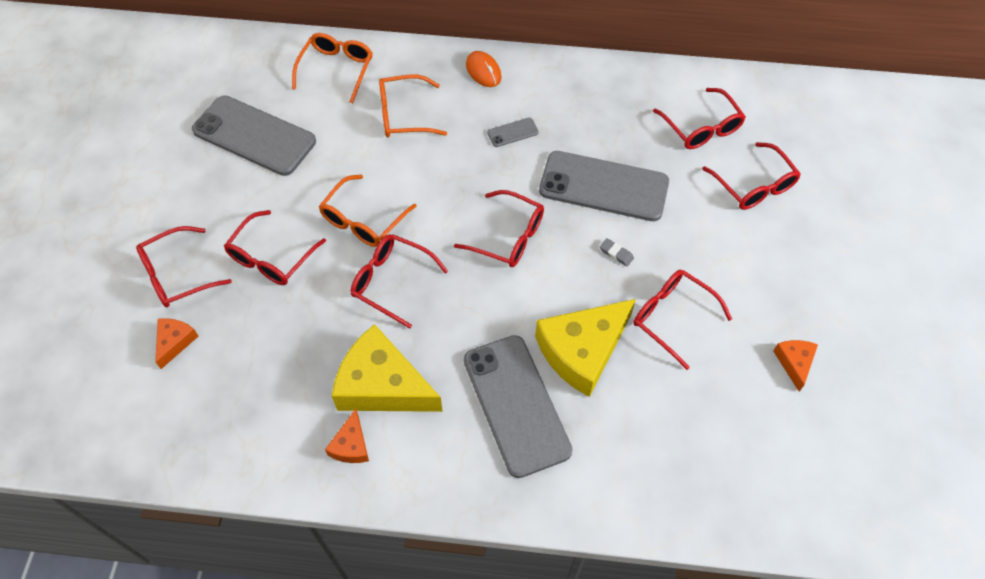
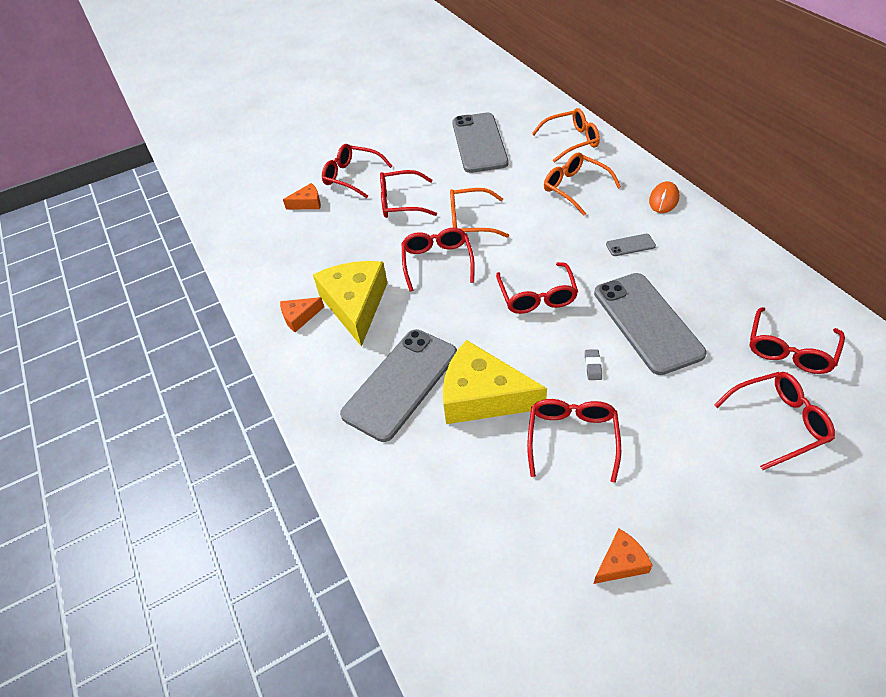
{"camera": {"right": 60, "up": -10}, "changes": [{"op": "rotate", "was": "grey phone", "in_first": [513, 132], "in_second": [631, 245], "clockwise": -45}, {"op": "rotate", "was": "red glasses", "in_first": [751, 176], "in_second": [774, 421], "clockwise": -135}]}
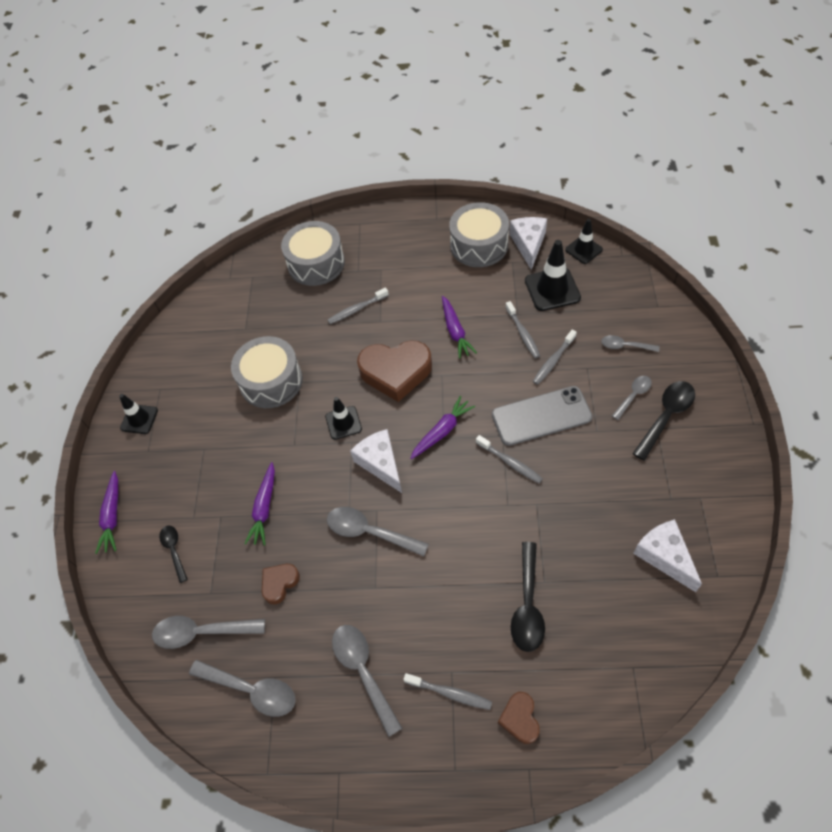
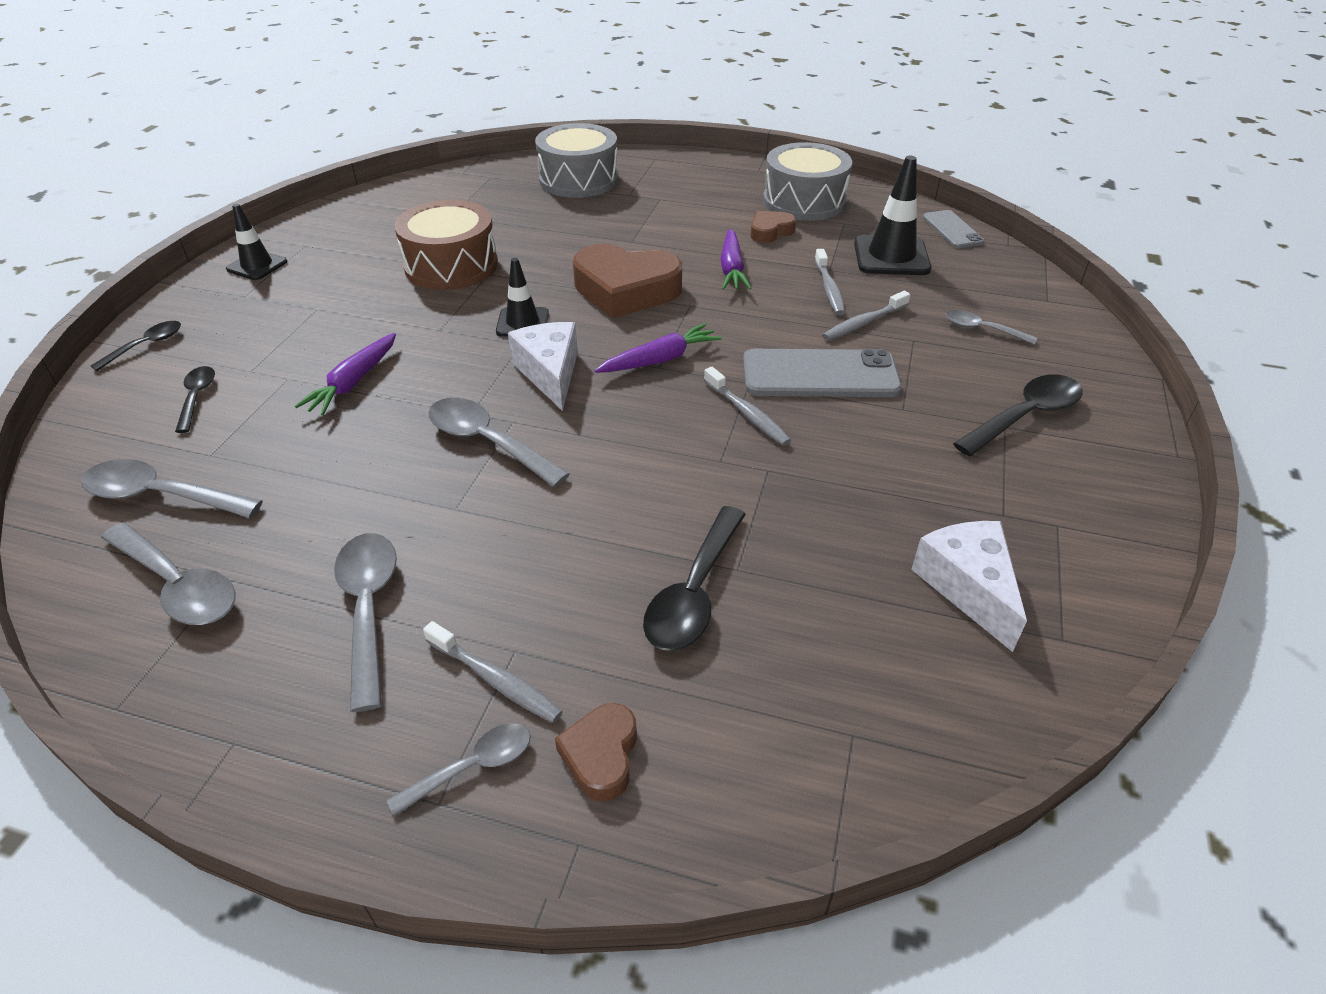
{"camera": {"right": 10, "up": -15}, "changes": [{"op": "delete", "was": "grey toothbrush", "in_first": [358, 305]}, {"op": "delete", "was": "white cheese", "in_first": [528, 243]}, {"op": "move", "was": "brown heart", "in_first": [281, 584], "in_second": [773, 227]}, {"op": "move", "was": "grey spoon", "in_first": [632, 398], "in_second": [459, 769]}, {"op": "replace", "was": "purple carrot", "now": "black spoon", "in_first": [106, 512], "in_second": [136, 346]}, {"op": "replace", "was": "black traffic cone", "now": "grey phone", "in_first": [584, 241], "in_second": [954, 229]}, {"op": "recolor", "was": "grey drum", "now": "brown drum", "in_first": [267, 372], "in_second": [446, 245]}]}
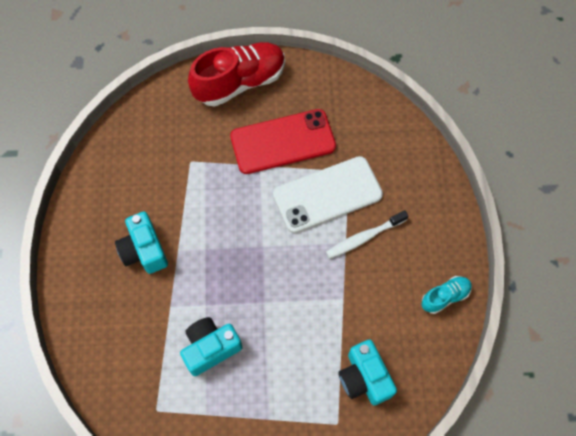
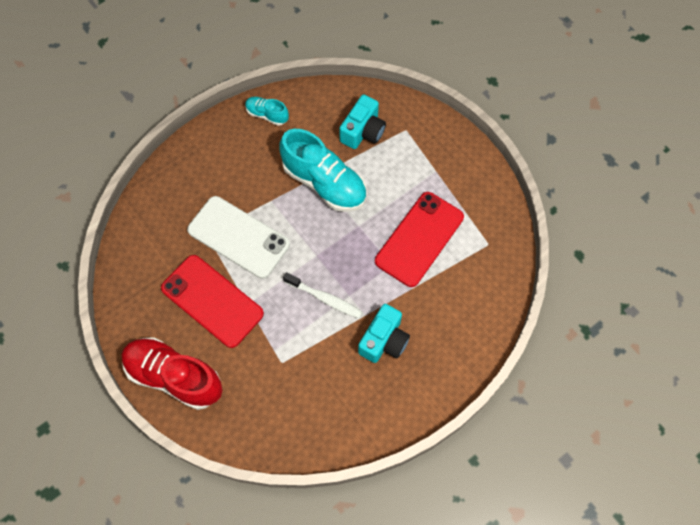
{"camera": {"right": -125, "up": 0}, "changes": [{"op": "insert", "now": "turquoise shoe", "in_second": [323, 170]}, {"op": "move", "was": "white toothbrush", "in_first": [367, 234], "in_second": [323, 295]}, {"op": "replace", "was": "turquoise camera", "now": "red phone", "in_first": [211, 346], "in_second": [419, 239]}]}
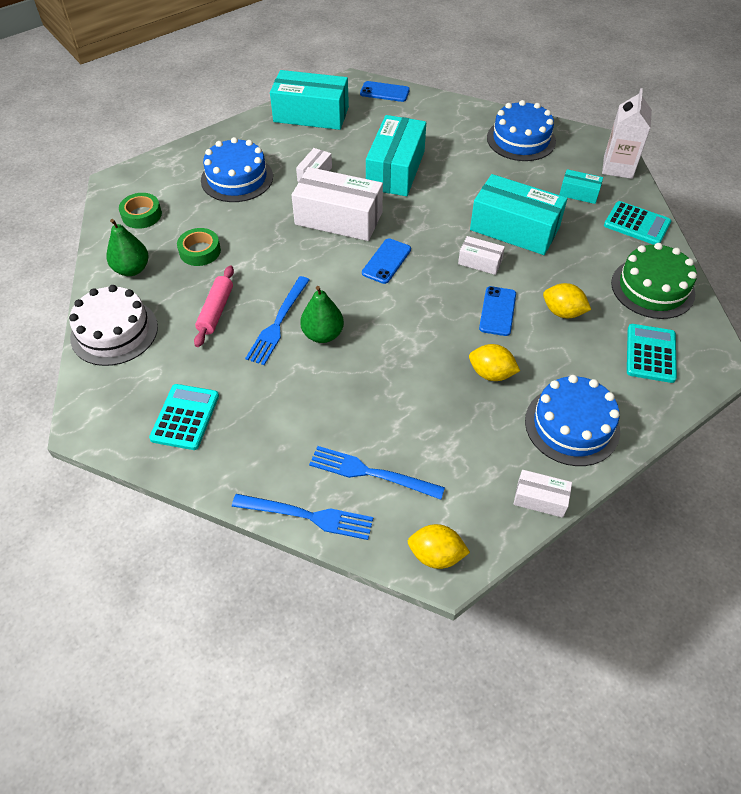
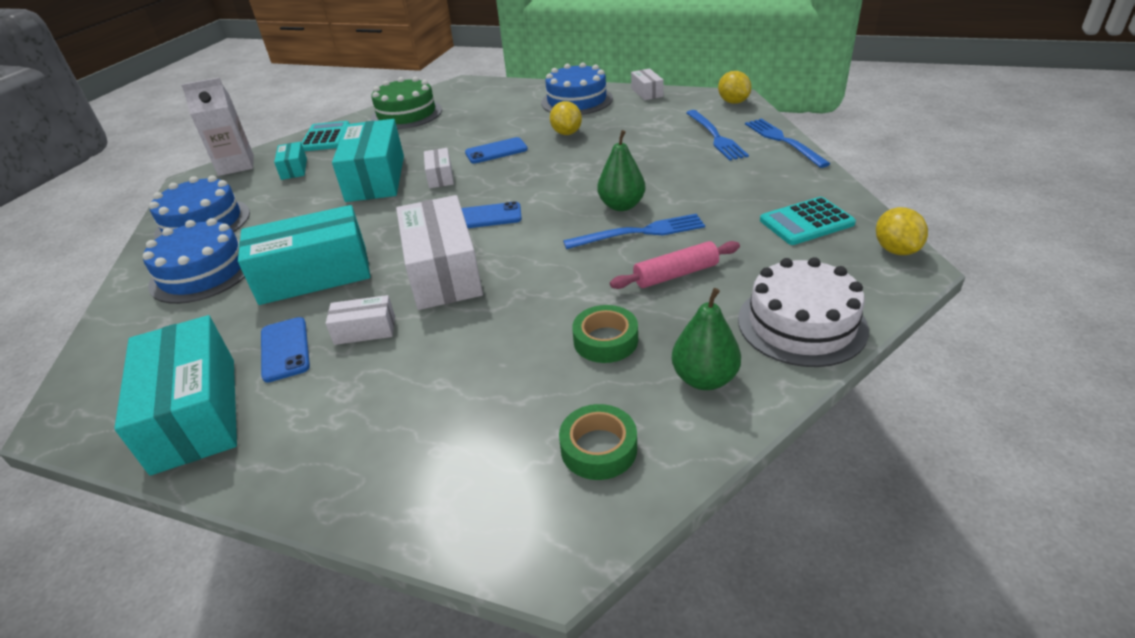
{"camera": {"right": -120, "up": -15}, "changes": [{"op": "delete", "was": "turquoise calculator", "in_first": [652, 353]}, {"op": "move", "was": "blue cake", "in_first": [237, 169], "in_second": [194, 261]}, {"op": "move", "was": "blue phone", "in_first": [385, 91], "in_second": [285, 350]}, {"op": "move", "was": "yellow lemon", "in_first": [567, 300], "in_second": [902, 231]}]}
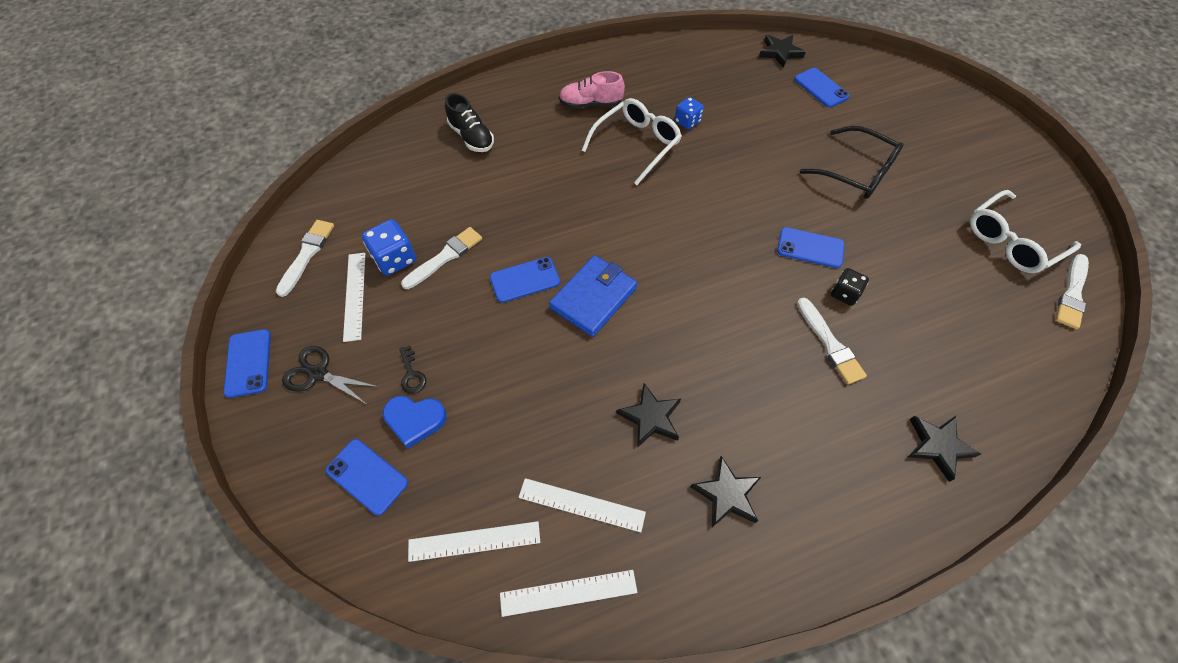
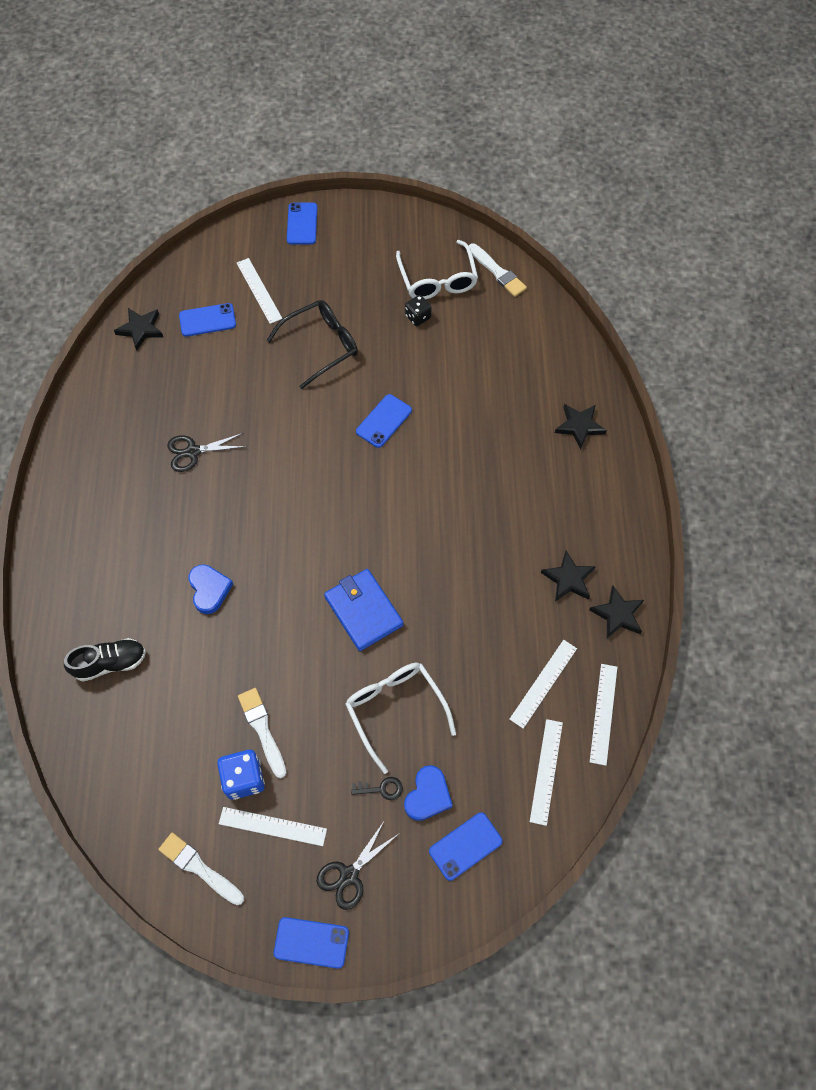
{"camera": {"right": -70, "up": 5}, "changes": [{"op": "delete", "was": "pink shoe", "in_first": [592, 90]}, {"op": "delete", "was": "white brush", "in_first": [832, 341]}, {"op": "insert", "now": "blue heart", "in_second": [210, 589]}, {"op": "insert", "now": "white ruler", "in_second": [260, 291]}, {"op": "move", "was": "blue phone", "in_first": [525, 280], "in_second": [302, 223]}, {"op": "move", "was": "white glasses", "in_first": [631, 141], "in_second": [400, 718]}, {"op": "move", "was": "black star", "in_first": [648, 415], "in_second": [616, 612]}, {"op": "move", "was": "black dice", "in_first": [850, 287], "in_second": [418, 310]}, {"op": "replace", "was": "blue dice", "now": "black scissors", "in_first": [689, 113], "in_second": [207, 452]}]}
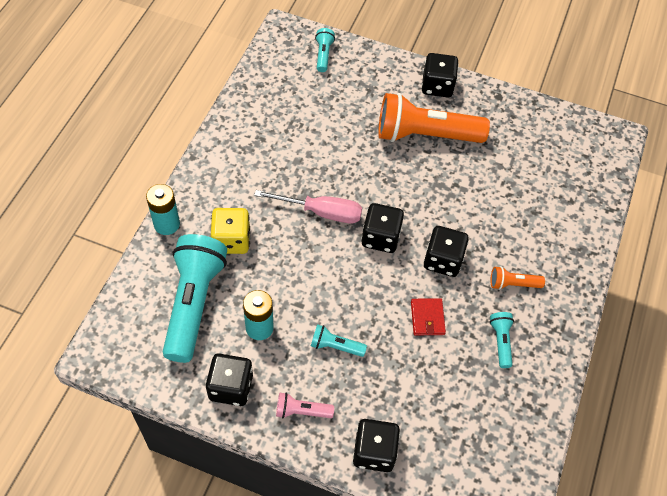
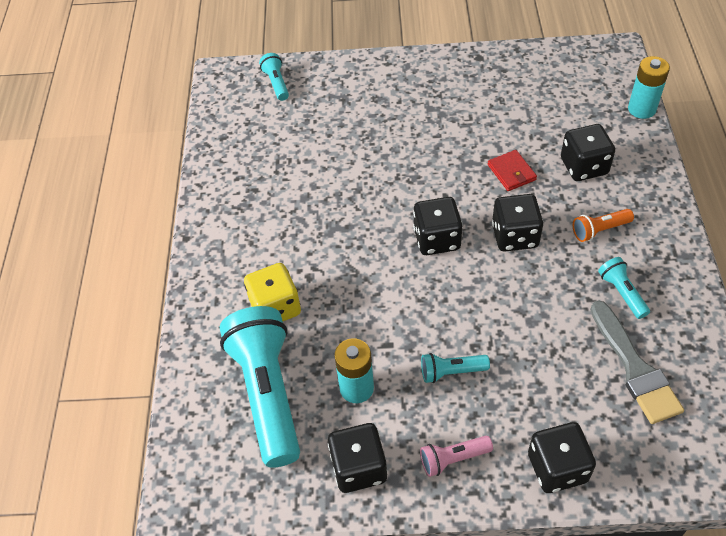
{"camera": {"right": -15, "up": -5}, "changes": [{"op": "delete", "was": "pink screwdriver", "in_first": [308, 206]}, {"op": "delete", "was": "orange flashlight", "in_first": [434, 118]}, {"op": "insert", "now": "grey brush", "in_second": [637, 362]}, {"op": "move", "was": "turquoise battery", "in_first": [163, 209], "in_second": [649, 87]}, {"op": "move", "was": "red wallet", "in_first": [428, 316], "in_second": [512, 170]}, {"op": "move", "was": "black dice", "in_first": [440, 75], "in_second": [588, 152]}]}
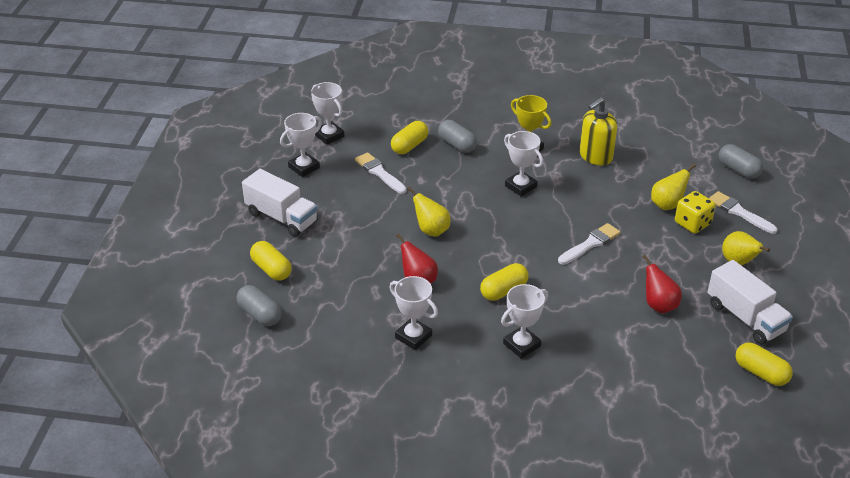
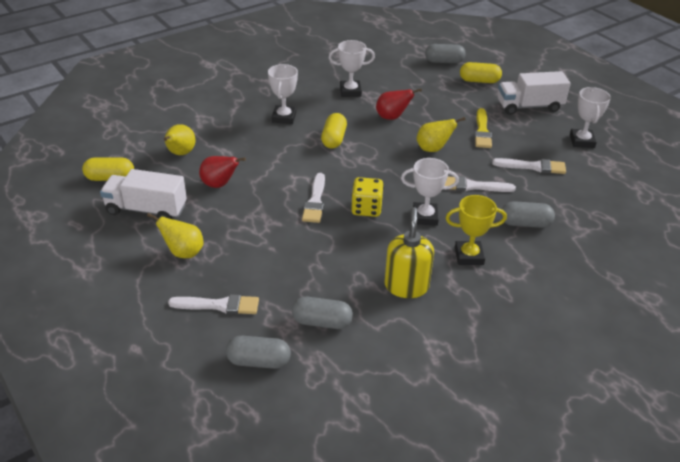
{"camera": {"right": 135, "up": 0}, "changes": [{"op": "delete", "was": "white trophy", "in_first": [327, 113]}, {"op": "delete", "was": "yellow capsule", "in_first": [409, 137]}, {"op": "insert", "now": "grey capsule", "in_second": [322, 313]}, {"op": "insert", "now": "white brush", "in_second": [480, 184]}, {"op": "insert", "now": "yellow brush", "in_second": [483, 128]}, {"op": "move", "was": "yellow pear", "in_first": [673, 187], "in_second": [180, 139]}, {"op": "move", "was": "yellow dice", "in_first": [695, 212], "in_second": [367, 197]}]}
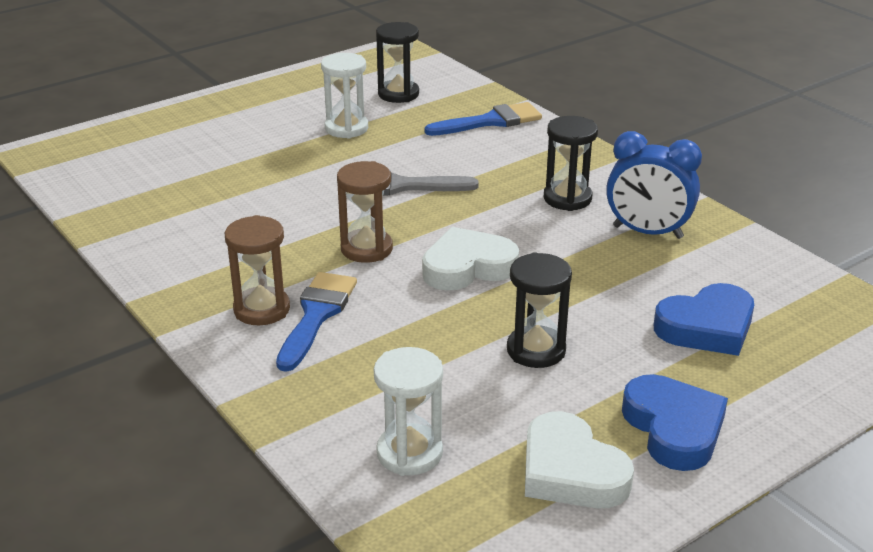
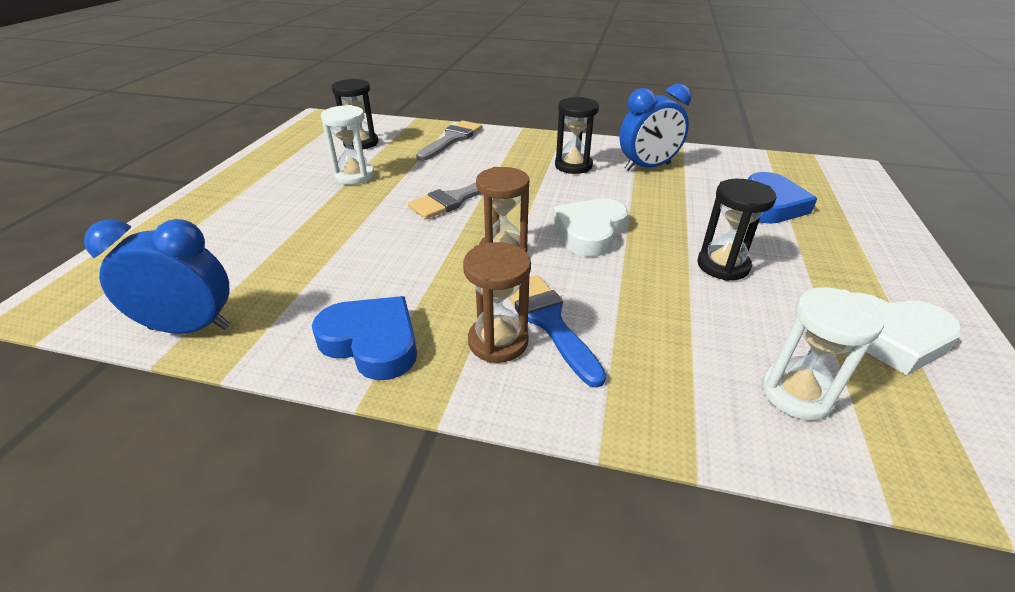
{"camera": {"right": -40, "up": 5}, "changes": [{"op": "insert", "now": "blue clock", "in_second": [157, 276]}, {"op": "move", "was": "blue heart", "in_first": [675, 422], "in_second": [364, 338]}, {"op": "recolor", "was": "blue brush", "now": "grey brush", "in_first": [483, 119], "in_second": [449, 140]}]}
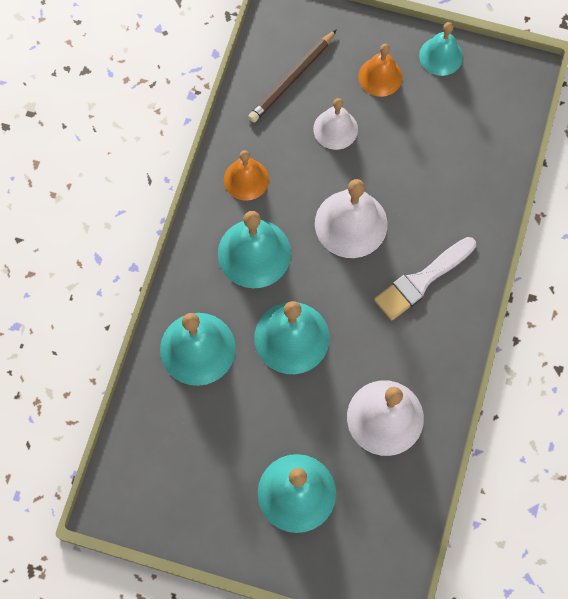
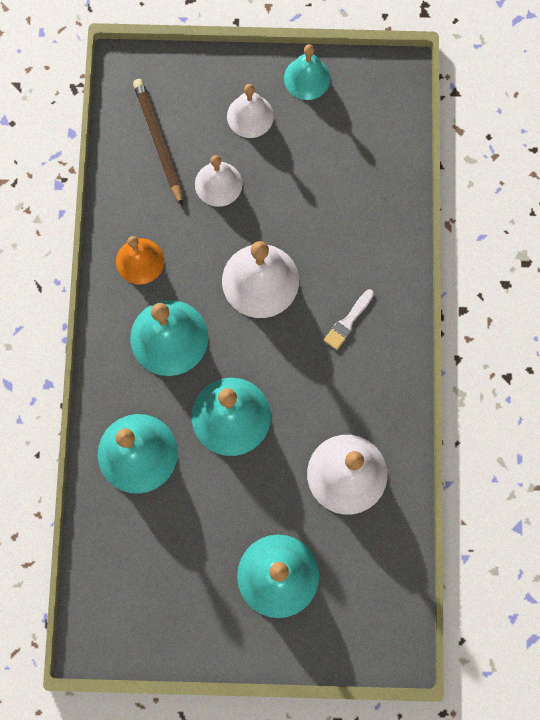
{"camera": {"right": -15, "up": 5}, "changes": [{"op": "recolor", "was": "orange bell", "now": "white bell", "in_first": [380, 70], "in_second": [250, 111]}, {"op": "rotate", "was": "brown pencil", "in_first": [292, 76], "in_second": [157, 142], "clockwise": 135}, {"op": "resize", "was": "white brush", "in_first": [425, 278], "in_second": [349, 319], "ratio": 0.56}]}
